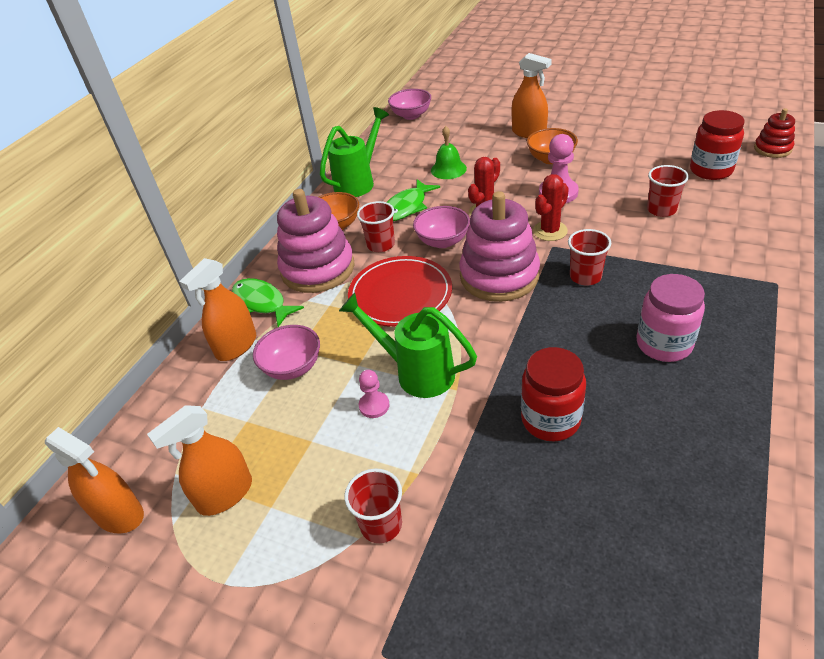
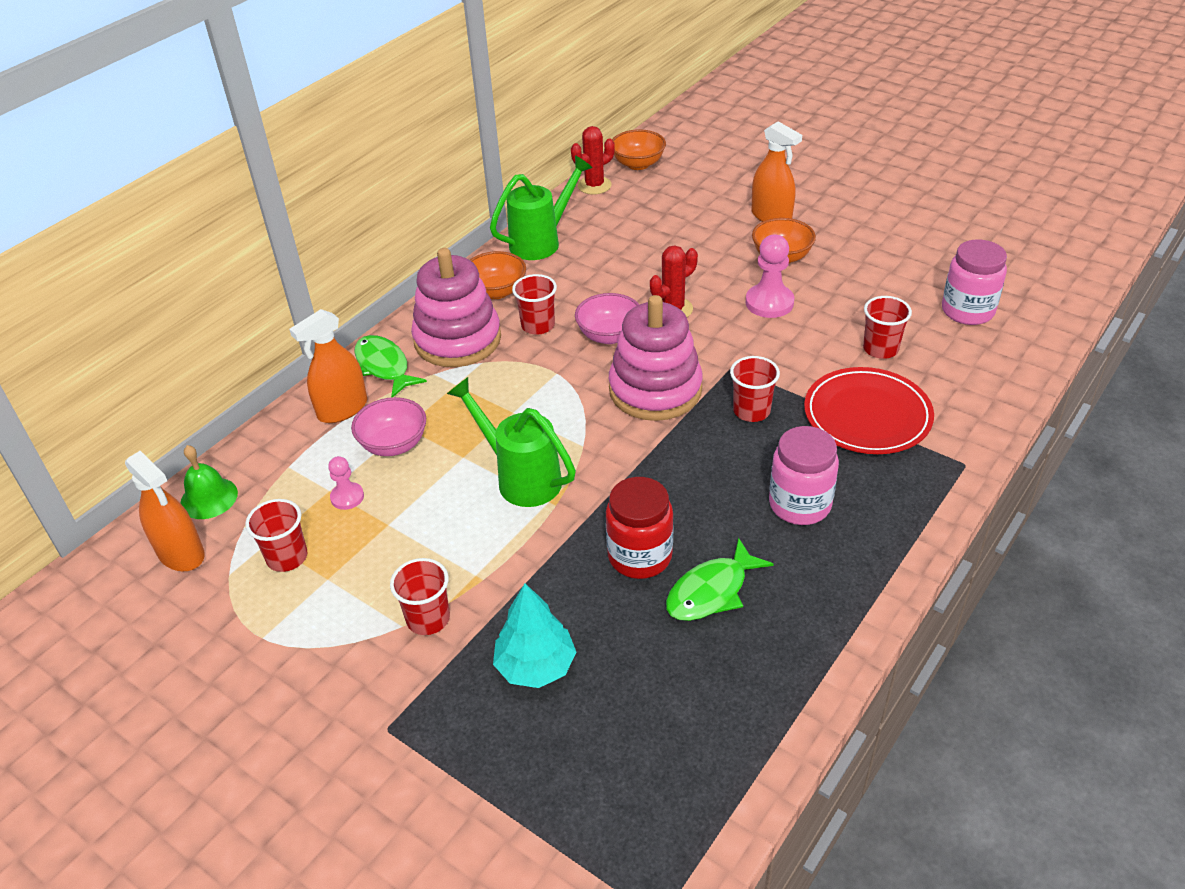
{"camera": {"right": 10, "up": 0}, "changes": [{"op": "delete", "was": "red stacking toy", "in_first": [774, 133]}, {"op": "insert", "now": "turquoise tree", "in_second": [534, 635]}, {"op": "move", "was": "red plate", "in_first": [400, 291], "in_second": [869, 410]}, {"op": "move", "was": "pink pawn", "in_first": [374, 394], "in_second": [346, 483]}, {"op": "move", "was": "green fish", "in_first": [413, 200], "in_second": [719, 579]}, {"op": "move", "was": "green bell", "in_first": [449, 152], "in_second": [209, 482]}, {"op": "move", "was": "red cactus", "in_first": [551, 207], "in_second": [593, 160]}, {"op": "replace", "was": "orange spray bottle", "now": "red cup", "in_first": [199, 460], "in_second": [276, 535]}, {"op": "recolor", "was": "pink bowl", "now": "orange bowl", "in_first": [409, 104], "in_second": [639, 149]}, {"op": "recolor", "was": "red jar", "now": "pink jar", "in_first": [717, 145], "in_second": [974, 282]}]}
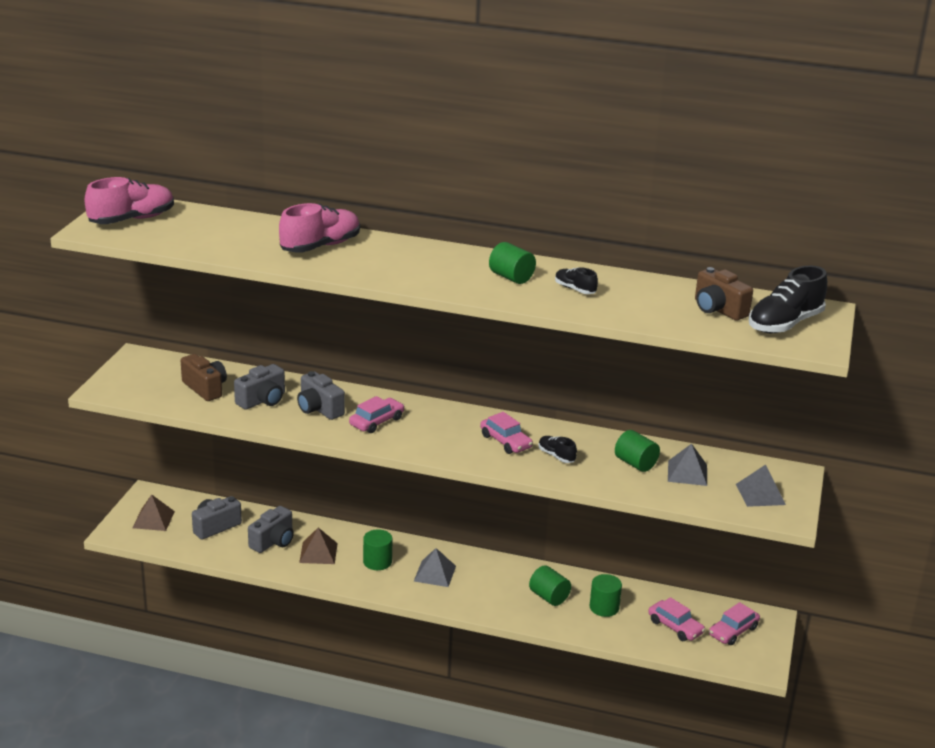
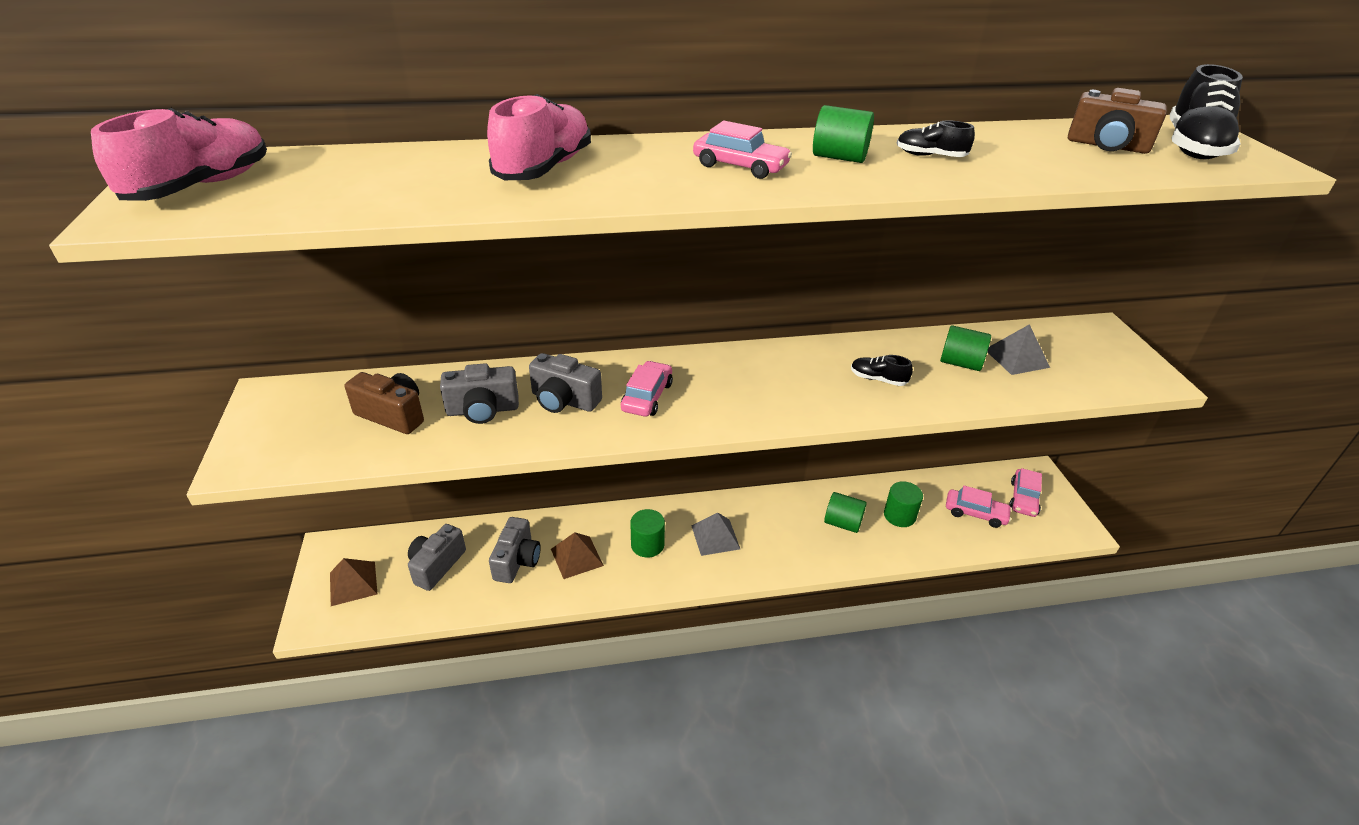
{"camera": {"right": -25, "up": 10}, "changes": [{"op": "delete", "was": "grey pyramid", "in_first": [761, 486]}, {"op": "move", "was": "pink car", "in_first": [506, 433], "in_second": [742, 150]}, {"op": "rotate", "was": "grey camera", "in_first": [259, 387], "in_second": [479, 393], "clockwise": 60}]}
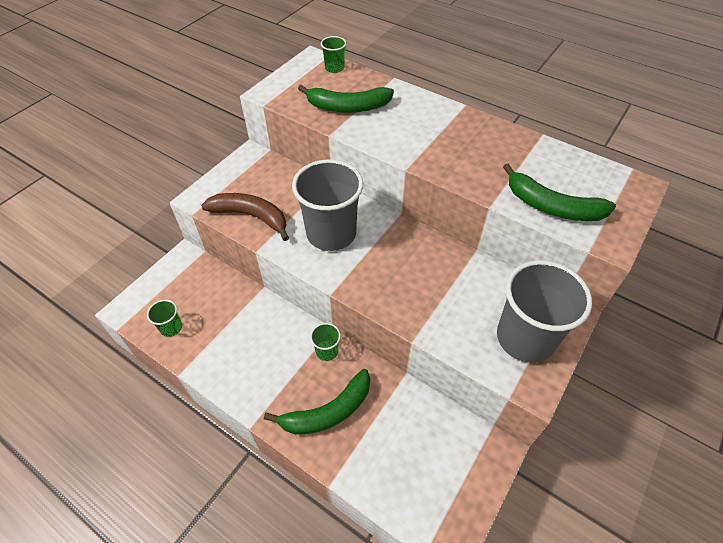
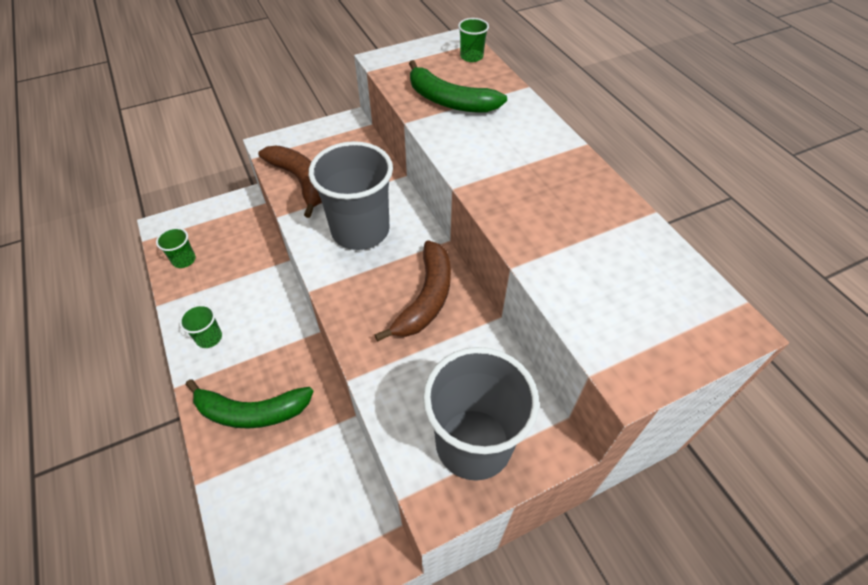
{"camera": {"right": 30, "up": 0}, "changes": [{"op": "delete", "was": "green banana", "in_first": [559, 192]}, {"op": "insert", "now": "brown banana", "in_second": [413, 291]}, {"op": "move", "was": "green cup", "in_first": [325, 342], "in_second": [200, 326]}]}
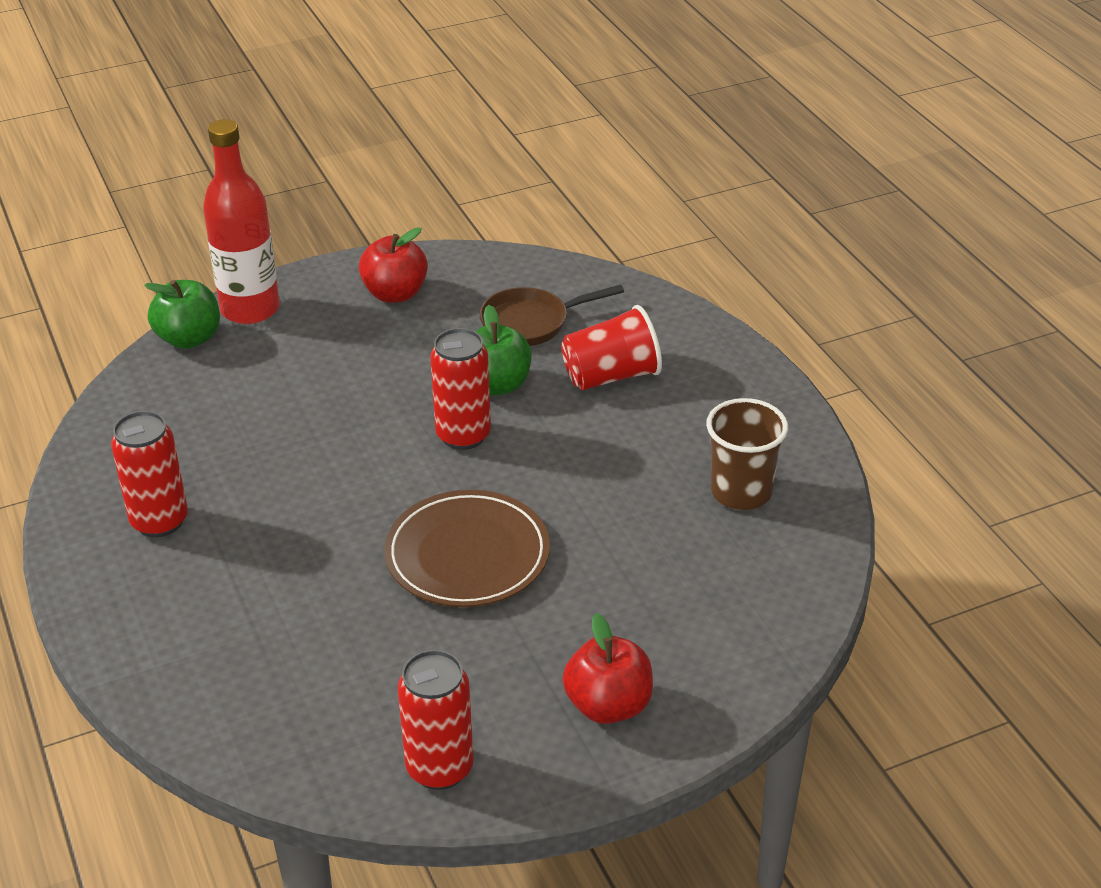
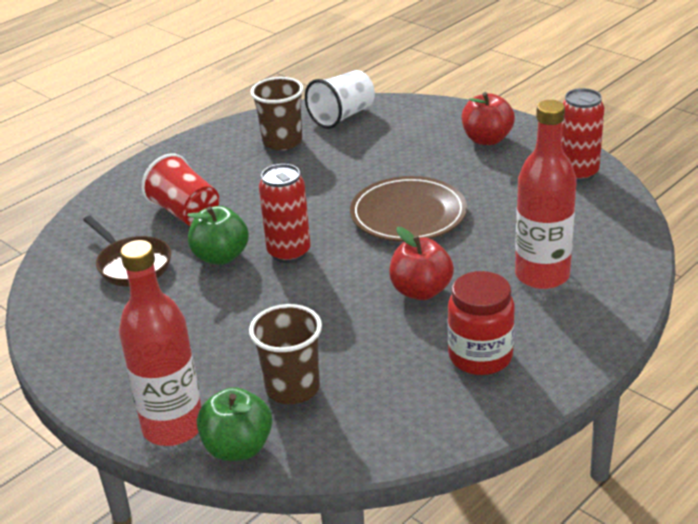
{"camera": {"right": -110, "up": -5}, "changes": [{"op": "insert", "now": "brown cup", "in_second": [285, 354]}, {"op": "insert", "now": "white cup", "in_second": [340, 99]}, {"op": "insert", "now": "red bottle", "in_second": [546, 194]}, {"op": "move", "was": "red apple", "in_first": [393, 265], "in_second": [421, 263]}, {"op": "replace", "was": "red can", "now": "red jar", "in_first": [149, 474], "in_second": [481, 323]}]}
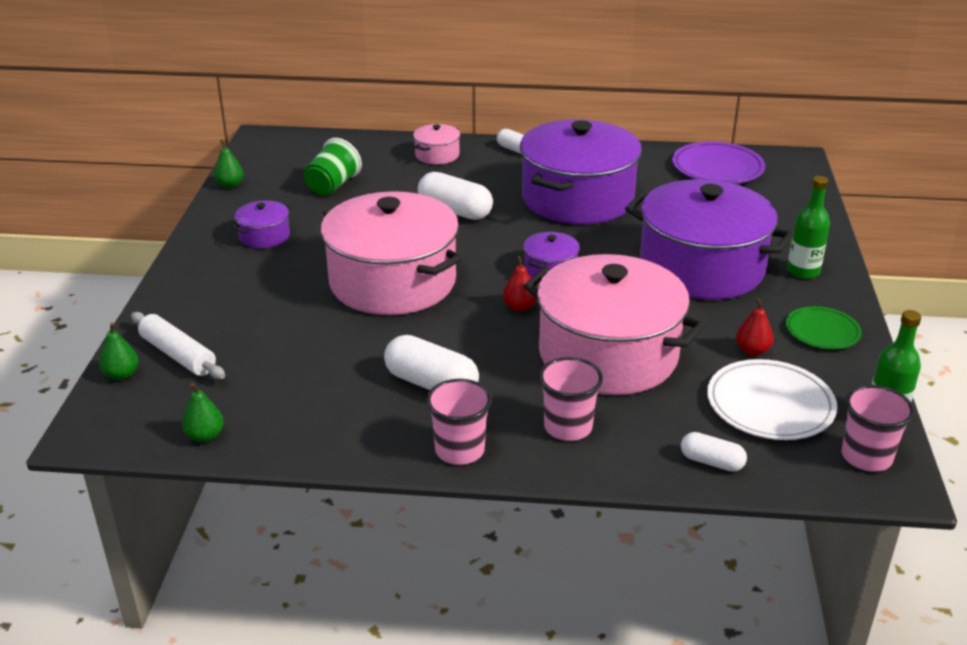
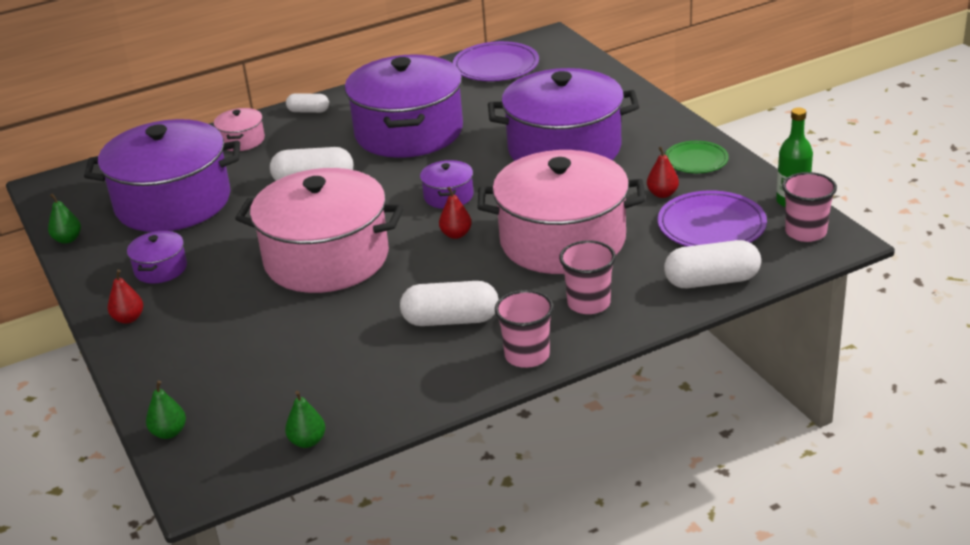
{"camera": {"right": -30, "up": 0}, "changes": [{"op": "delete", "was": "white rolling pin", "in_first": [178, 345]}, {"op": "delete", "was": "green bottle", "in_first": [808, 227]}, {"op": "insert", "now": "red pear", "in_second": [125, 297]}, {"op": "replace", "was": "green cup", "now": "purple pot", "in_first": [333, 167], "in_second": [162, 175]}, {"op": "recolor", "was": "white plate", "now": "purple plate", "in_first": [772, 399], "in_second": [712, 219]}, {"op": "resize", "was": "white capsule", "in_first": [714, 452], "in_second": [712, 264], "ratio": 1.72}]}
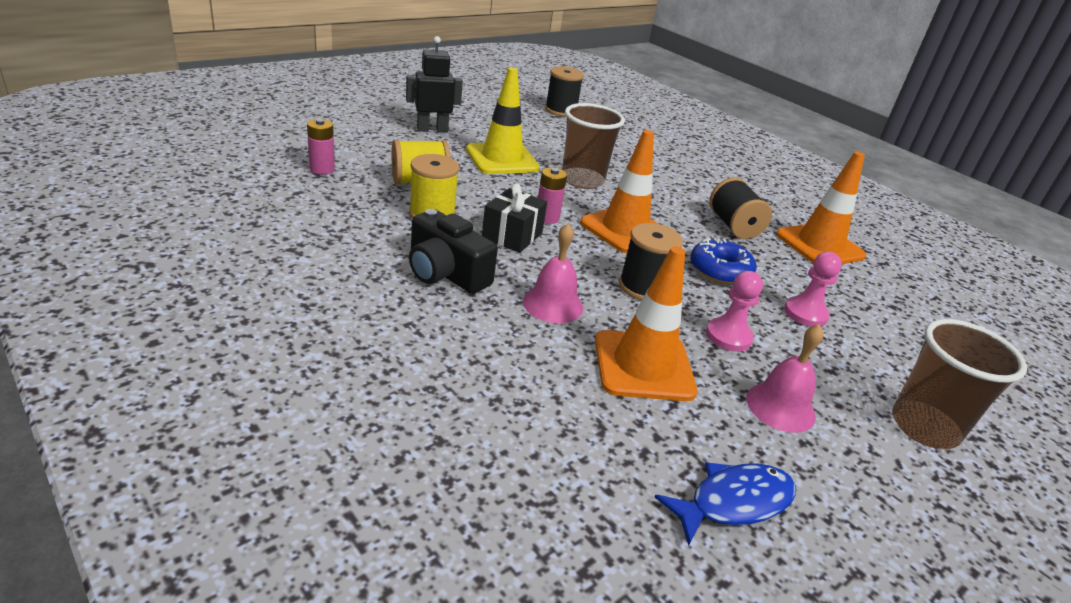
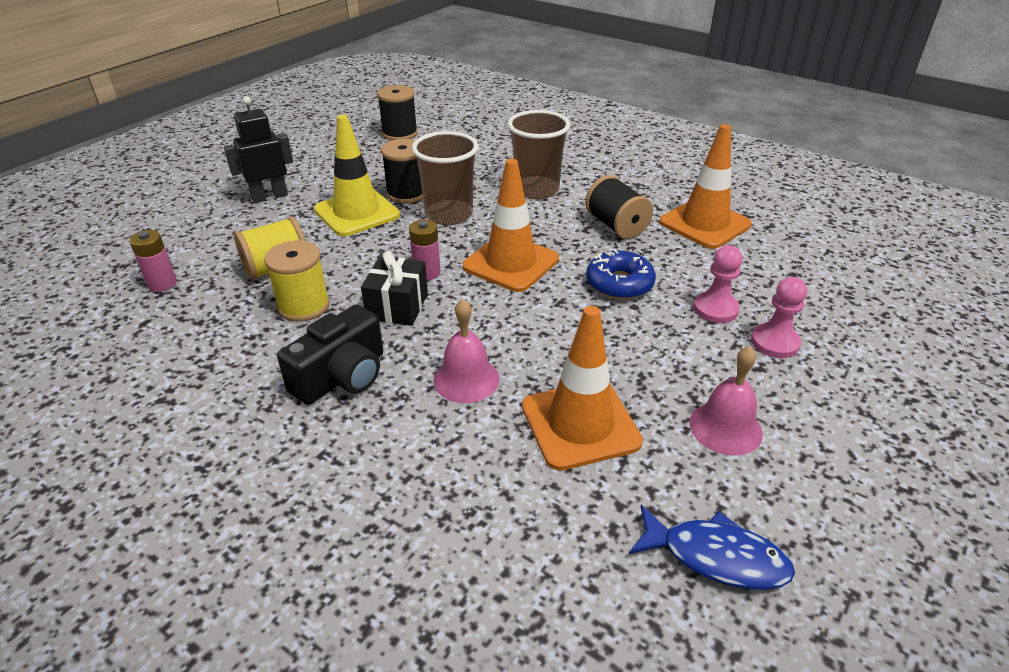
{"camera": {"right": -10, "up": 5}, "changes": [{"op": "move", "was": "black spool", "in_first": [651, 261], "in_second": [402, 171]}, {"op": "move", "was": "pink pawn", "in_first": [734, 311], "in_second": [779, 317]}, {"op": "move", "was": "brown cup", "in_first": [959, 384], "in_second": [538, 154]}, {"op": "rotate", "was": "black camera", "in_first": [453, 251], "in_second": [330, 354], "clockwise": -75}, {"op": "rotate", "was": "blue fish", "in_first": [725, 504], "in_second": [712, 547], "clockwise": 60}]}
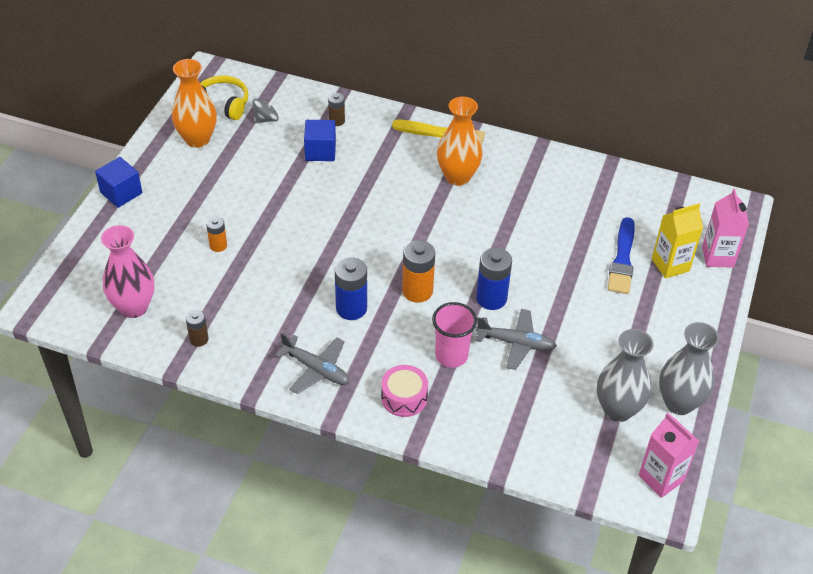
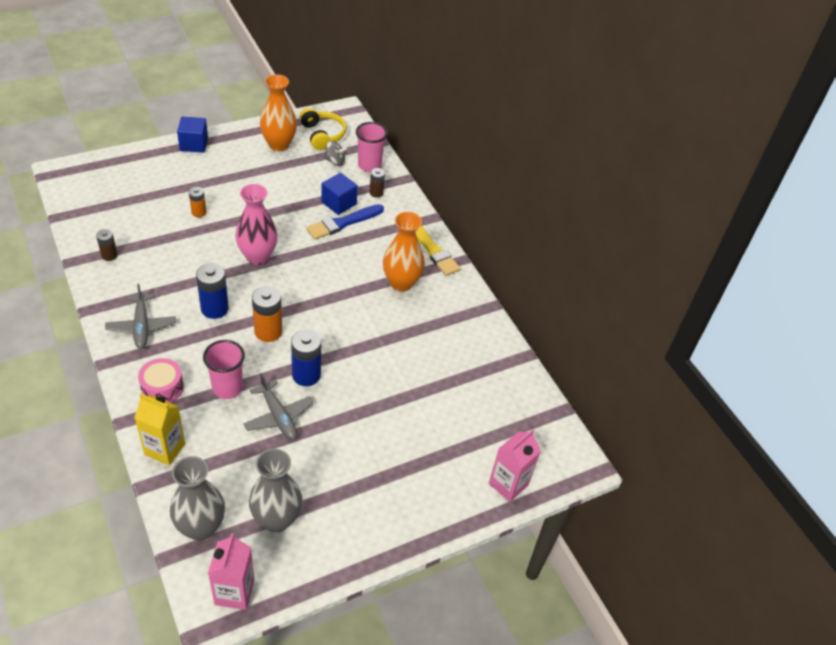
{"camera": {"right": 40, "up": 0}, "changes": [{"op": "insert", "now": "pink cup", "in_second": [372, 147]}, {"op": "move", "was": "pink vase", "in_first": [127, 271], "in_second": [256, 224]}, {"op": "move", "was": "blue brush", "in_first": [621, 255], "in_second": [345, 222]}, {"op": "move", "was": "yellow carton", "in_first": [677, 241], "in_second": [159, 430]}, {"op": "move", "was": "grey vase", "in_first": [689, 368], "in_second": [197, 498]}]}
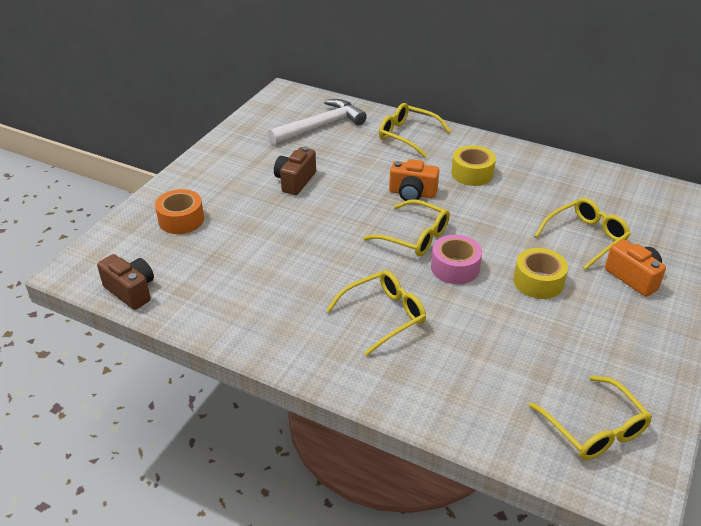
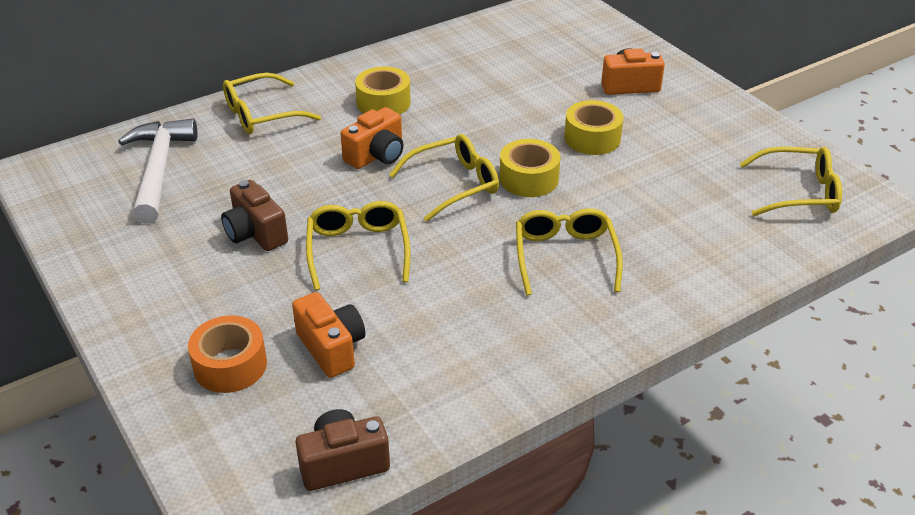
{"camera": {"right": -60, "up": 0}, "changes": [{"op": "insert", "now": "orange camera", "in_second": [328, 335]}, {"op": "move", "was": "yellow glasses", "in_first": [582, 234], "in_second": [358, 245]}, {"op": "recolor", "was": "pink tape", "now": "yellow tape", "in_first": [456, 259], "in_second": [530, 168]}]}
